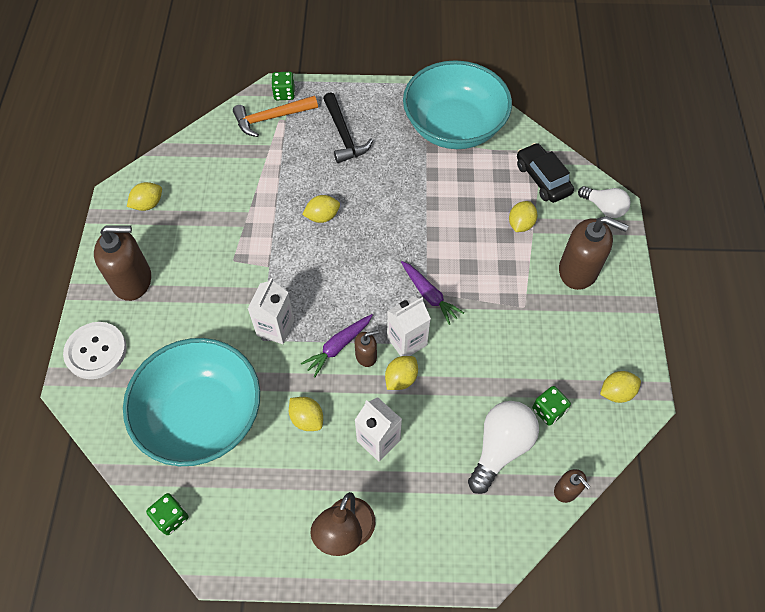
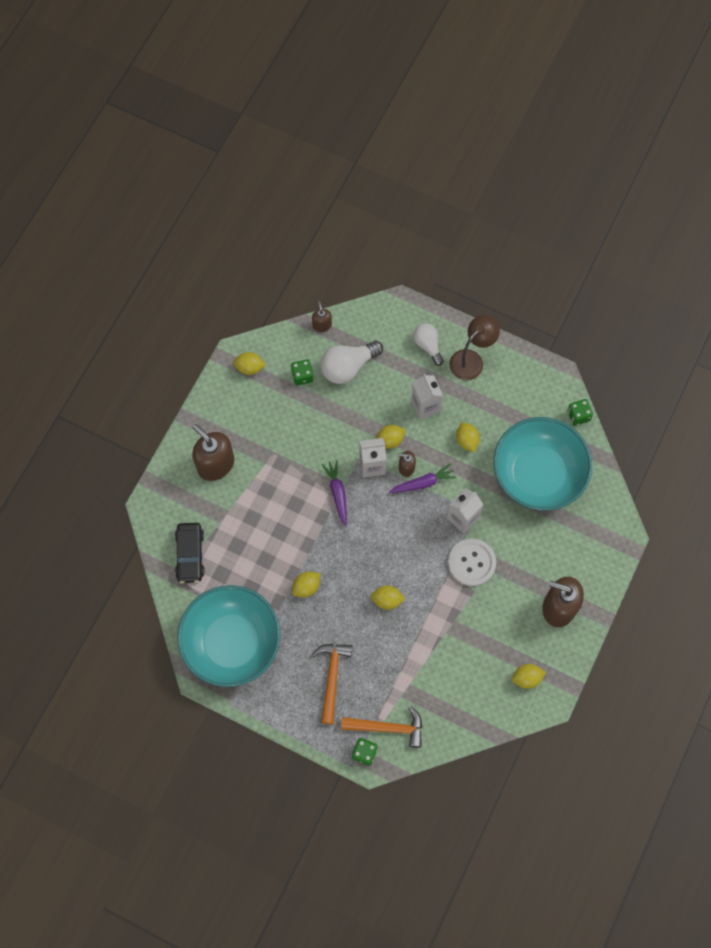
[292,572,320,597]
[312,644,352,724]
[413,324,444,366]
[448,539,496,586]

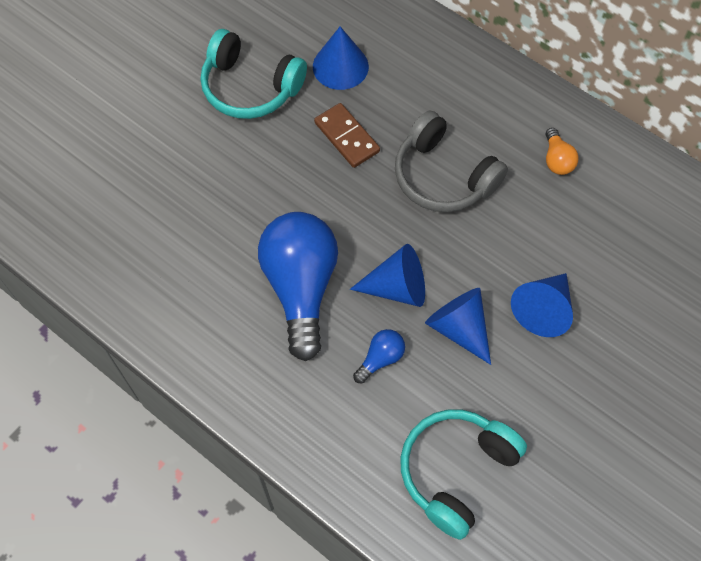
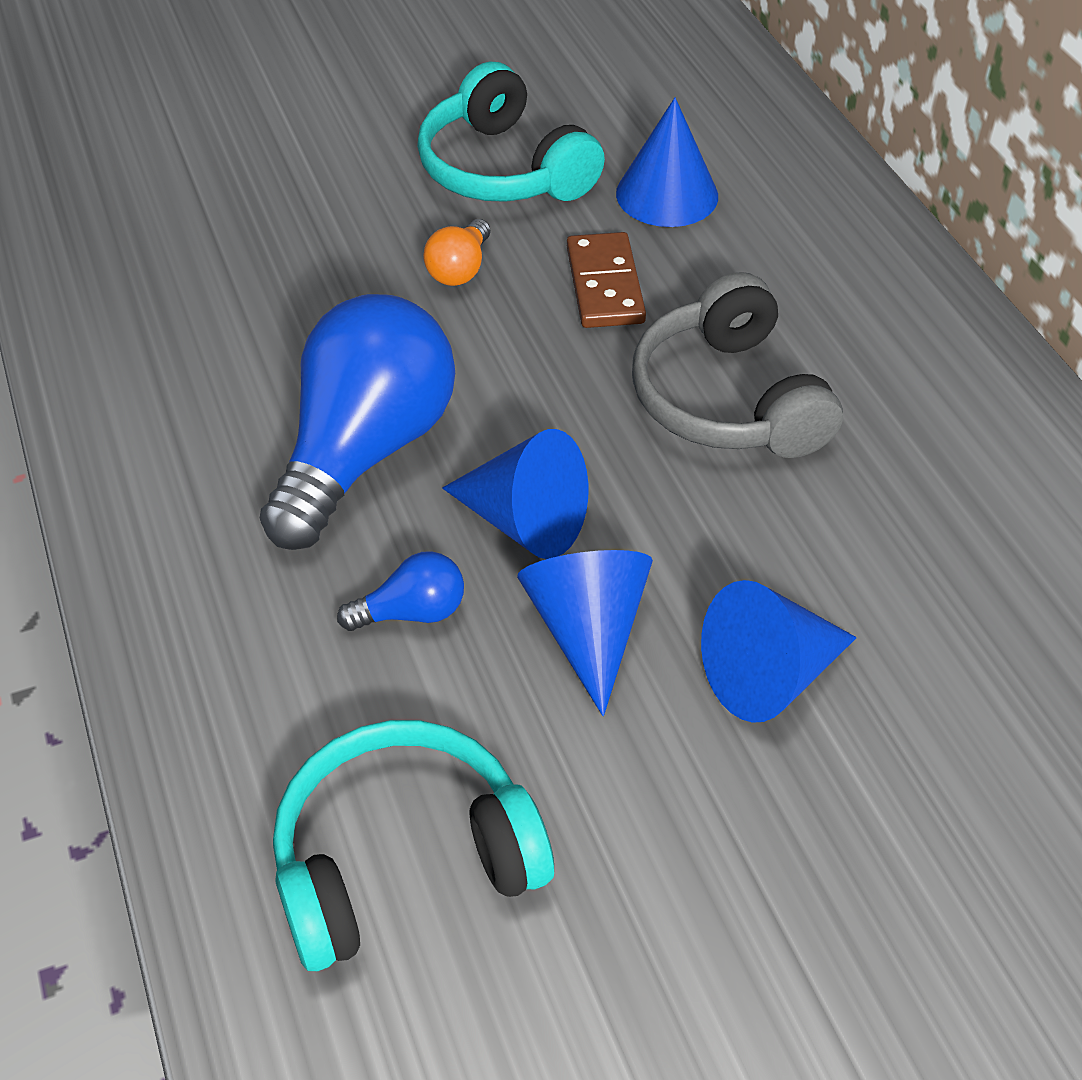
[423,219,490,286]

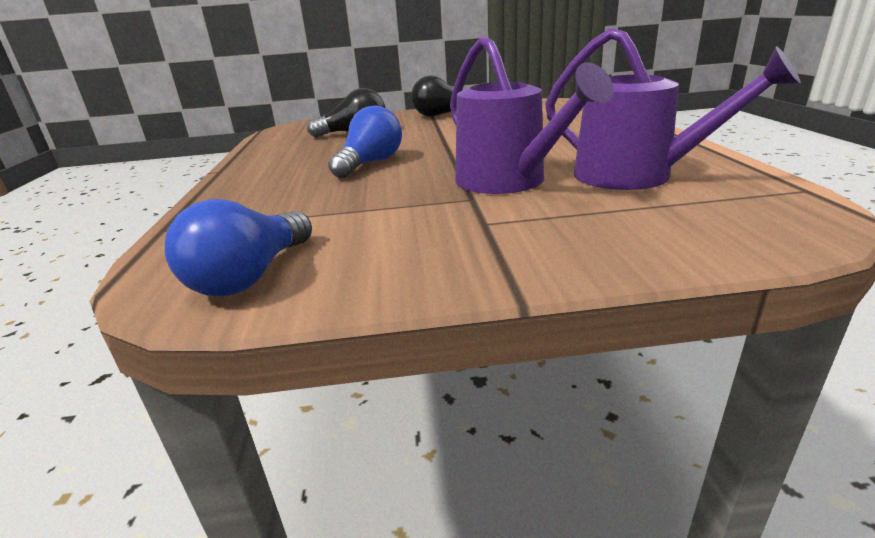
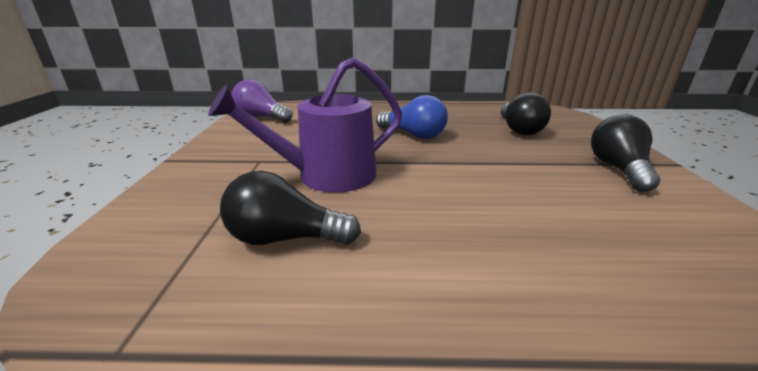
[220,171,361,245]
[232,79,293,123]

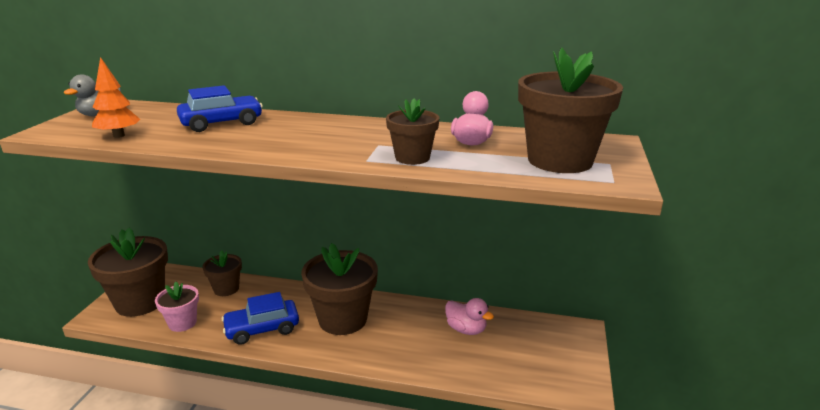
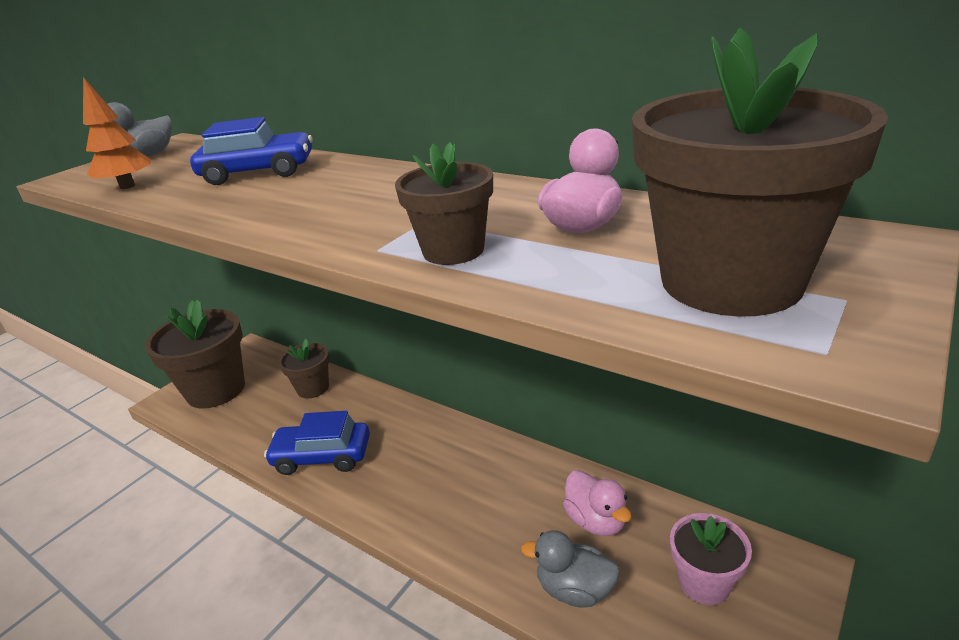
[521,530,620,608]
[670,513,752,605]
[301,243,378,335] (first image)

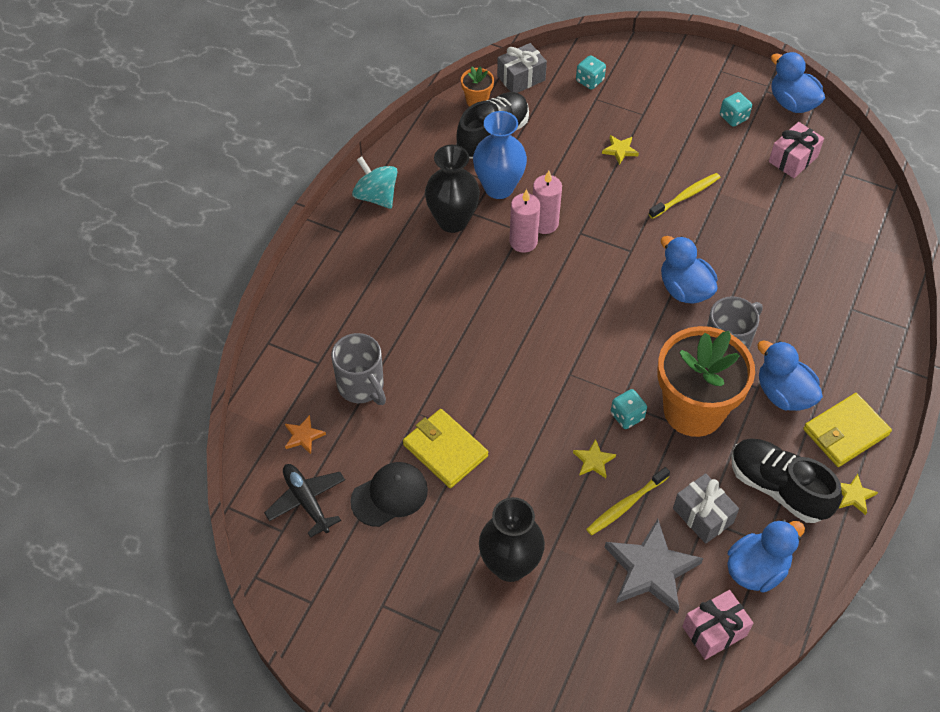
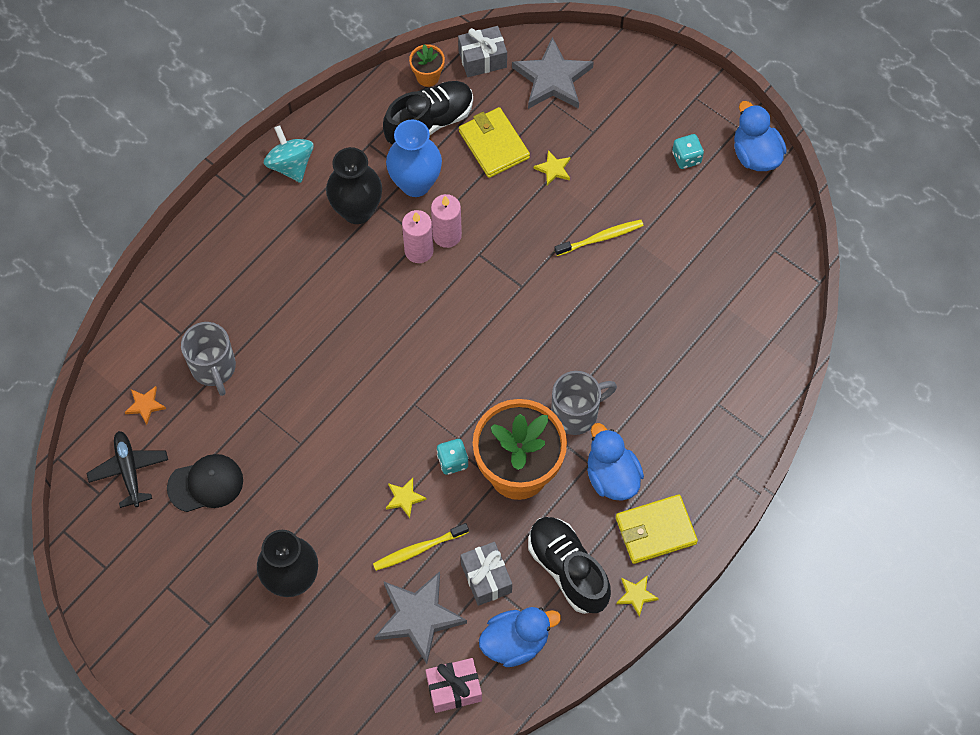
[459,107,530,178]
[512,37,594,109]
[661,236,717,304] (first image)
[769,122,824,178] (first image)

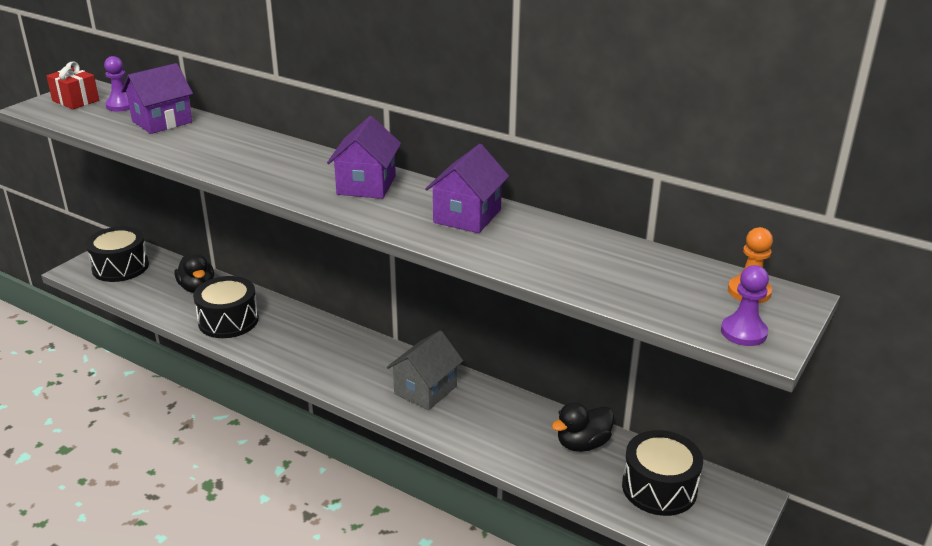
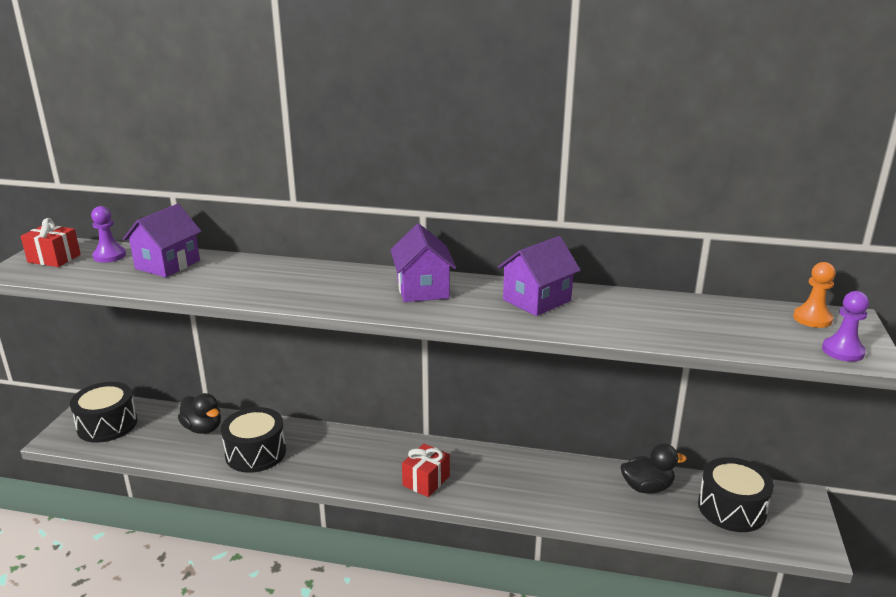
[402,444,450,497]
[498,236,581,316]
[621,444,687,494]
[387,330,463,410] (first image)

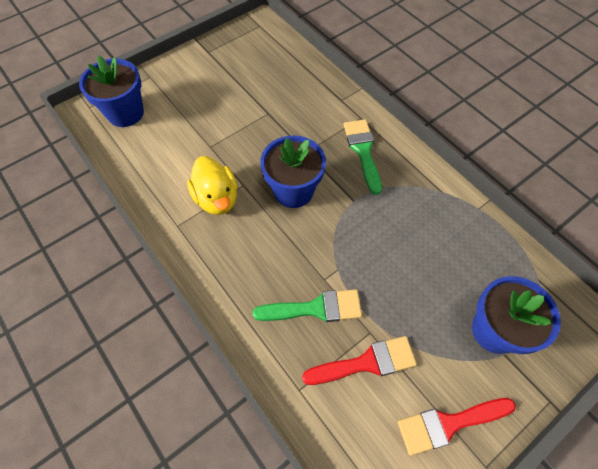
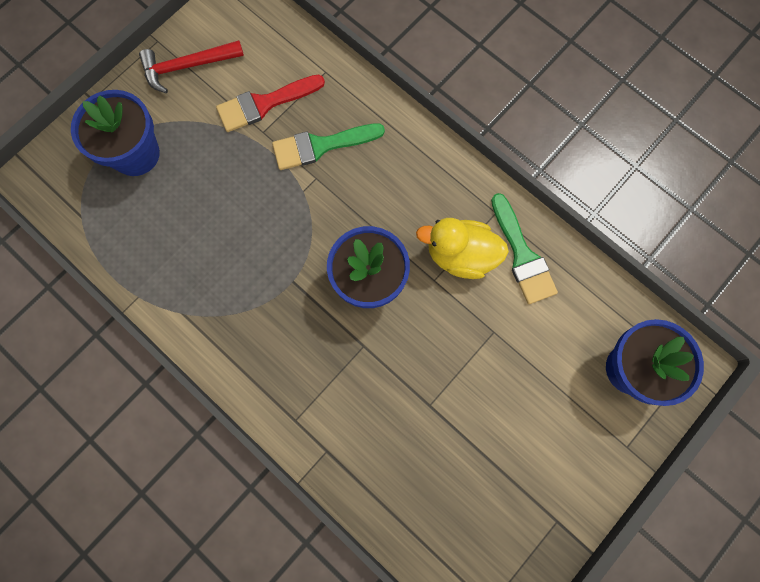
[139,40,244,93]
[416,218,509,279]
[491,193,558,304]

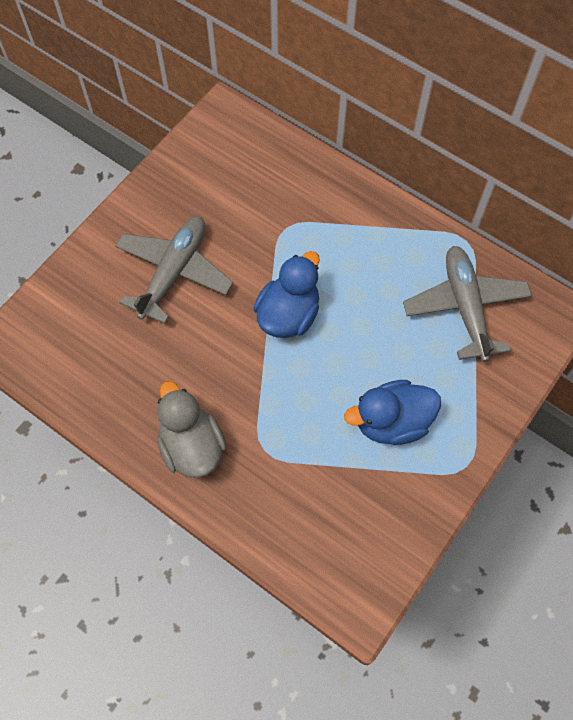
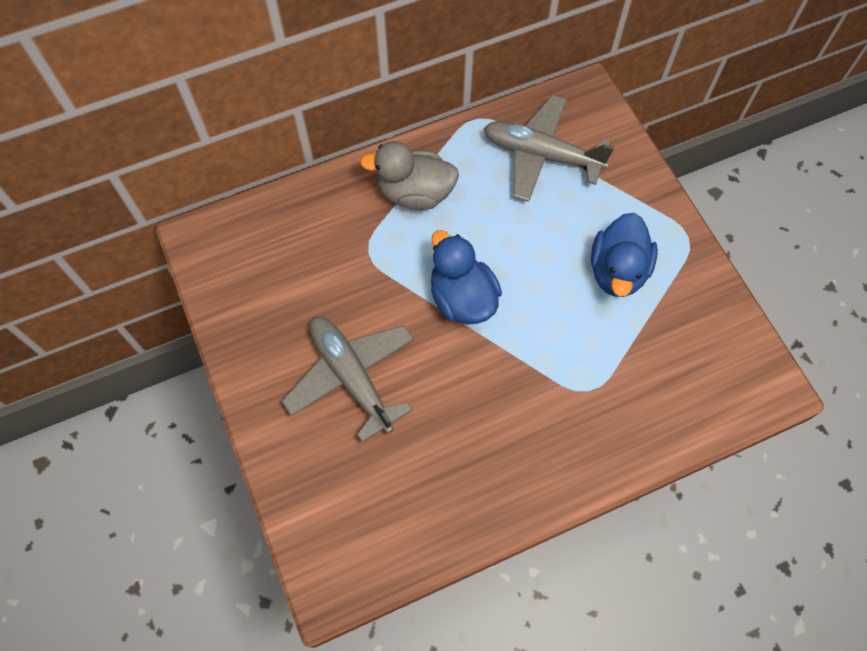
[360,141,459,210]

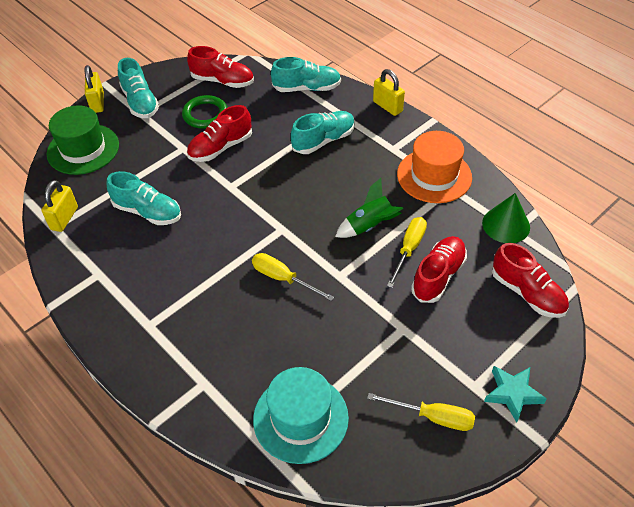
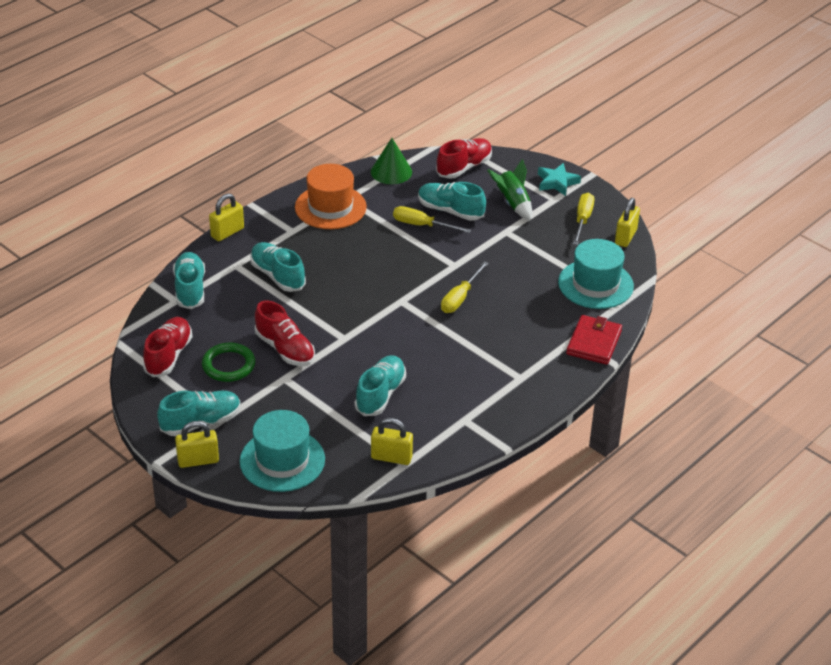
[240,410,325,492]
[418,182,486,221]
[487,159,532,221]
[566,315,622,365]
[615,198,640,247]

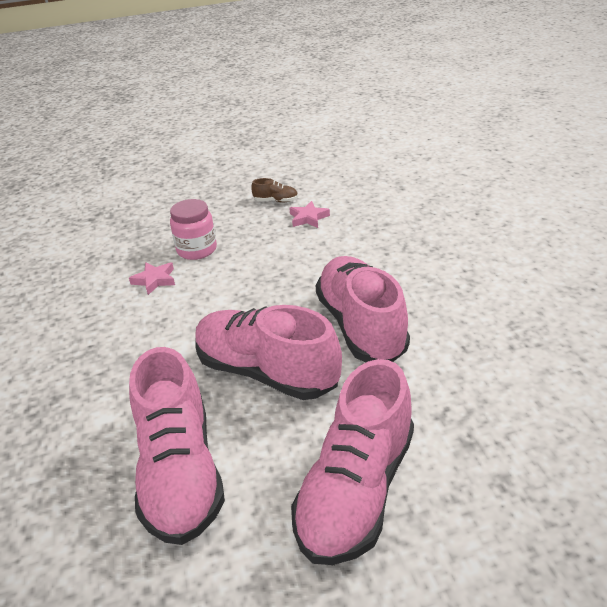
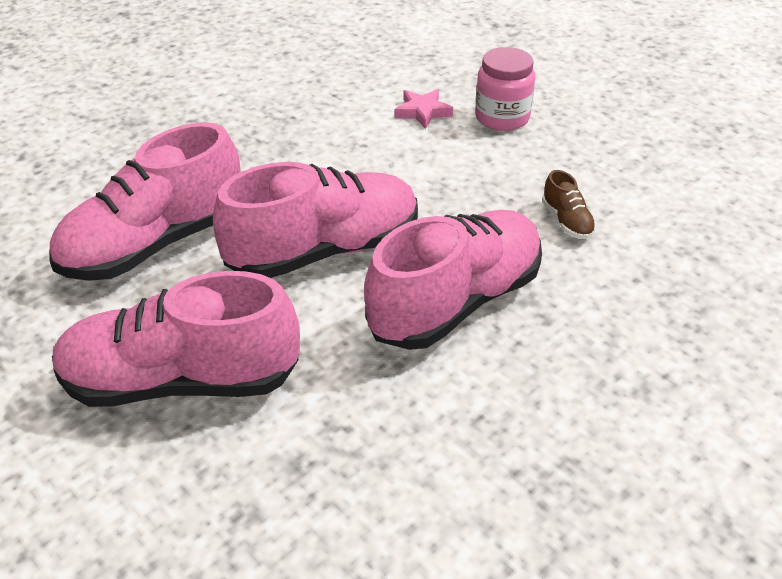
[213,162,418,278]
[542,170,596,239]
[289,201,330,228] (first image)

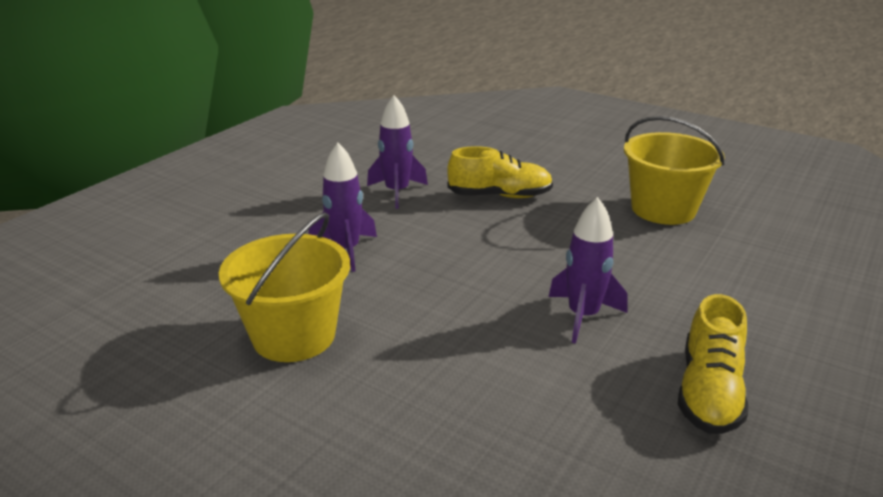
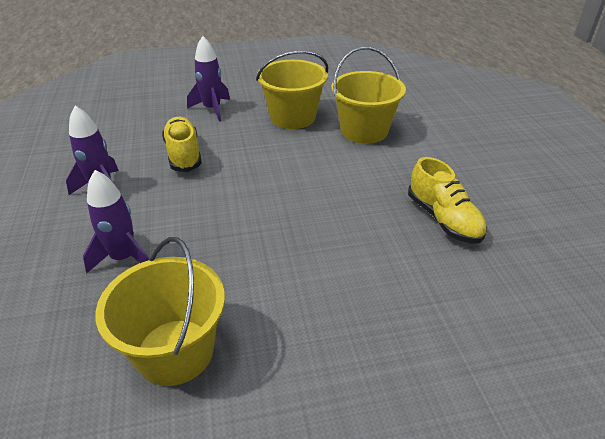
[162,117,202,172]
[187,36,230,121]
[331,47,406,144]

